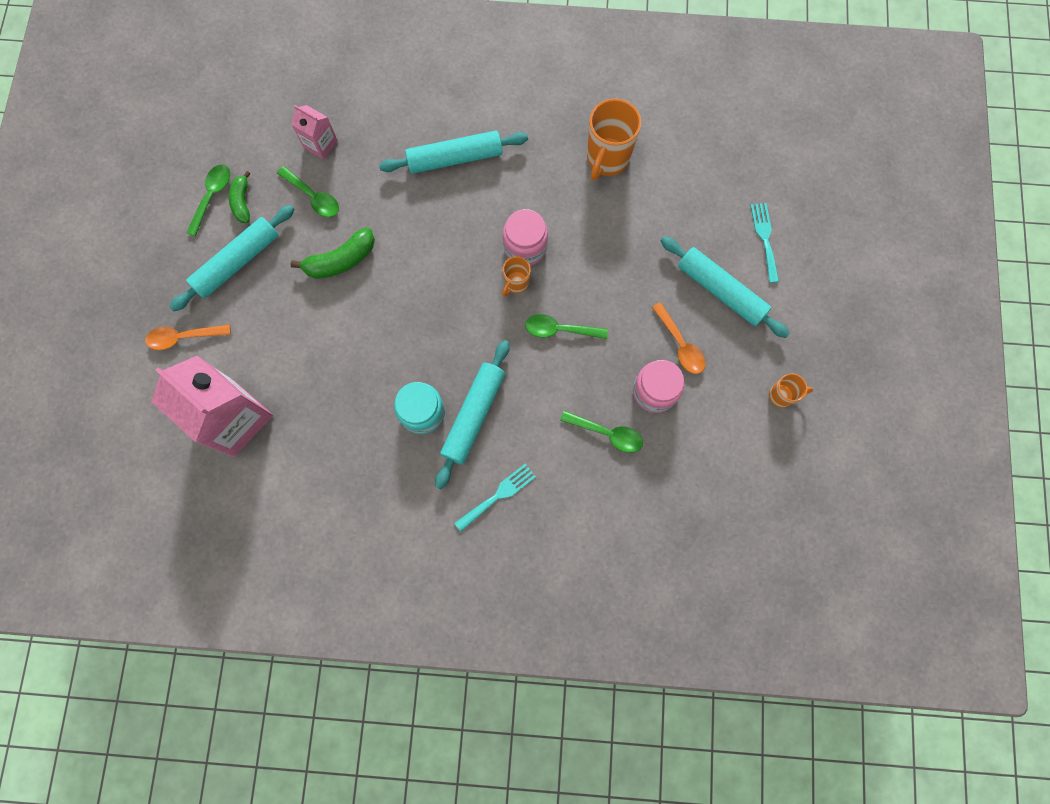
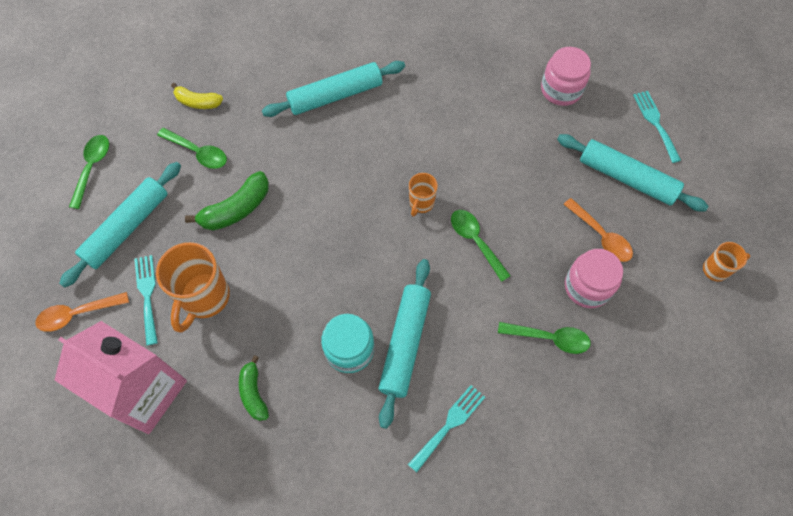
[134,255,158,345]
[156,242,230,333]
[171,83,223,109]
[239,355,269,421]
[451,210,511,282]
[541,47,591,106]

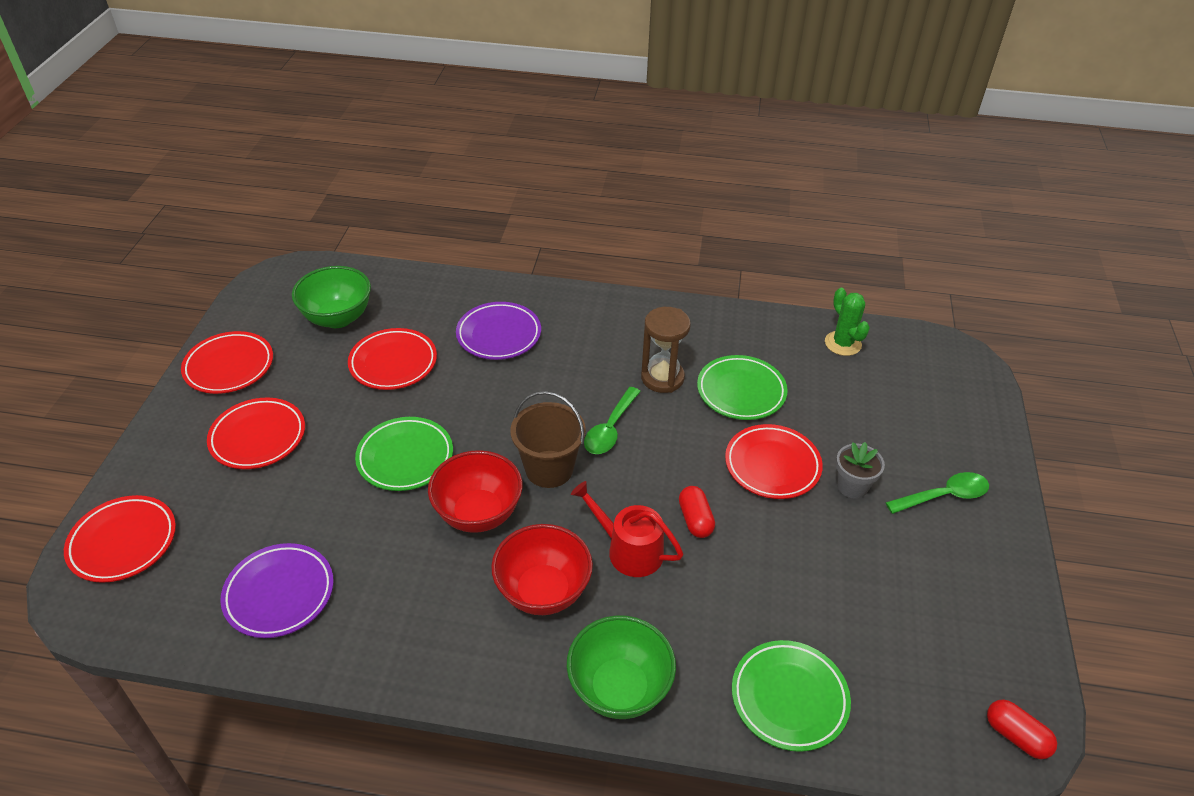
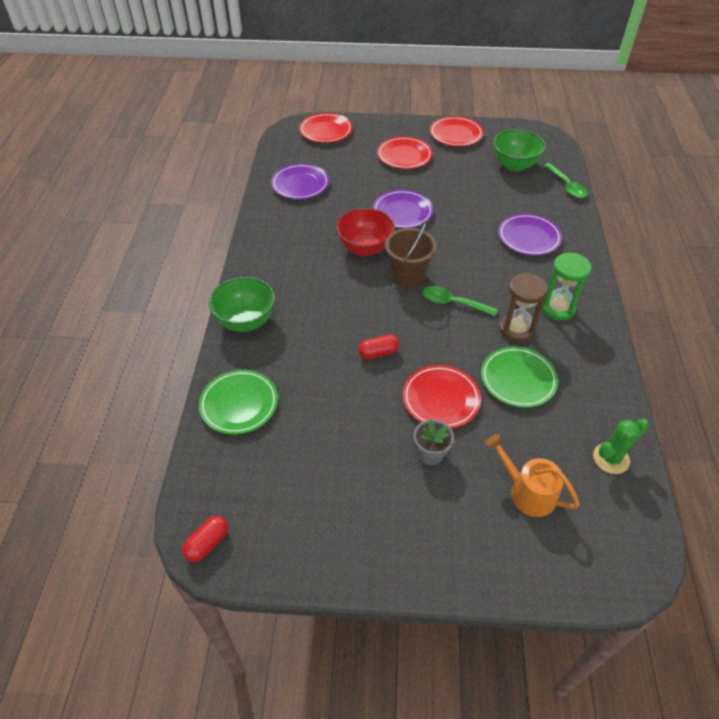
[373,190,434,229]
[485,434,580,517]
[541,253,591,321]
[543,163,588,198]
[348,328,437,390] (first image)
[491,524,593,615] (first image)
[571,481,683,577] (first image)

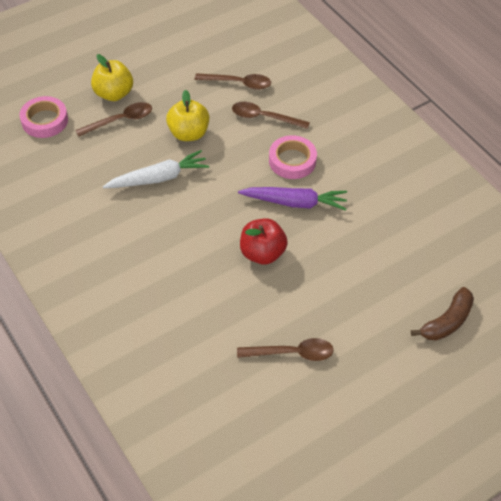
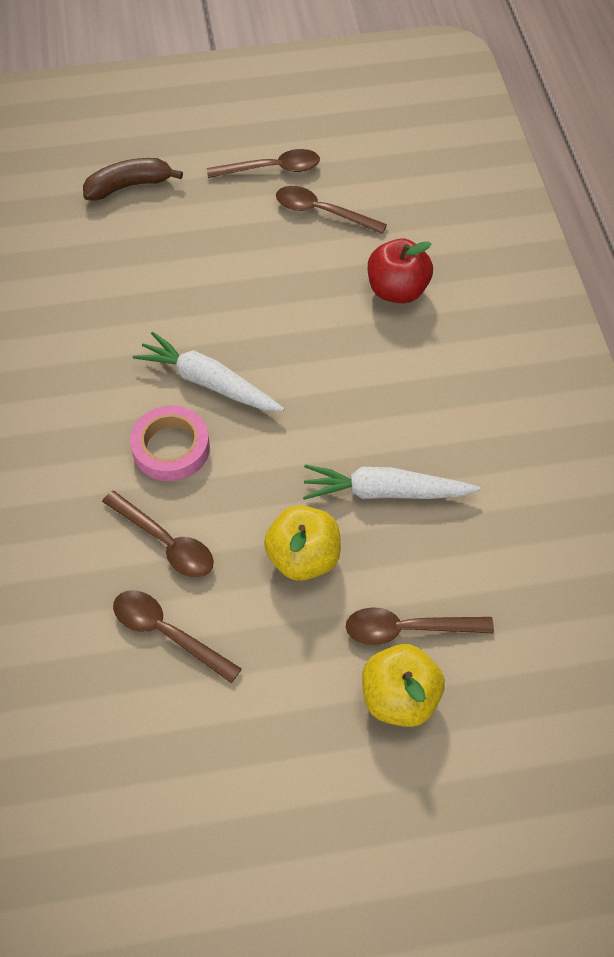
[133,331,284,411]
[207,149,320,178]
[368,238,433,303]
[19,96,68,138] (first image)

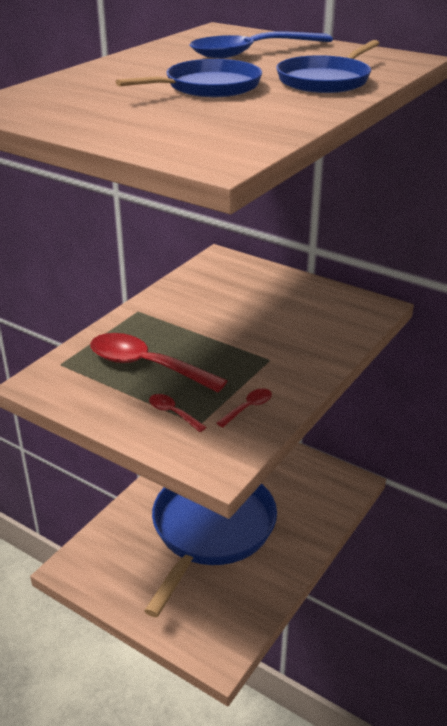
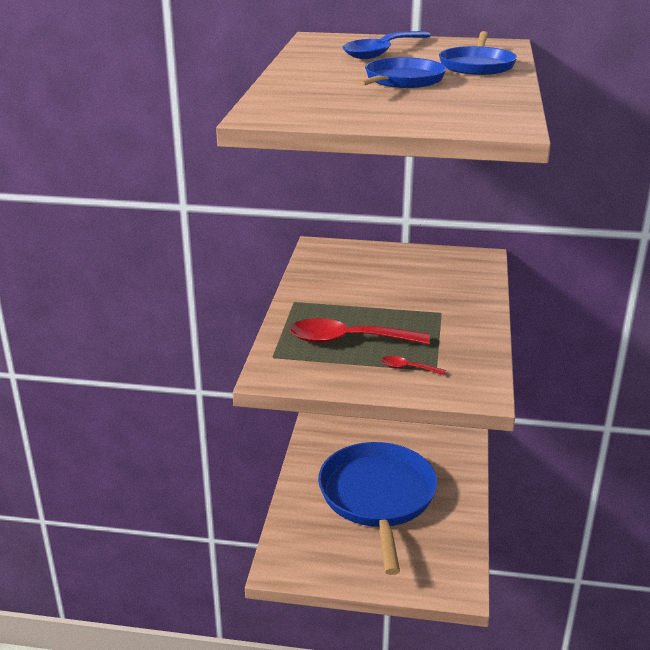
[216,388,272,427] (first image)

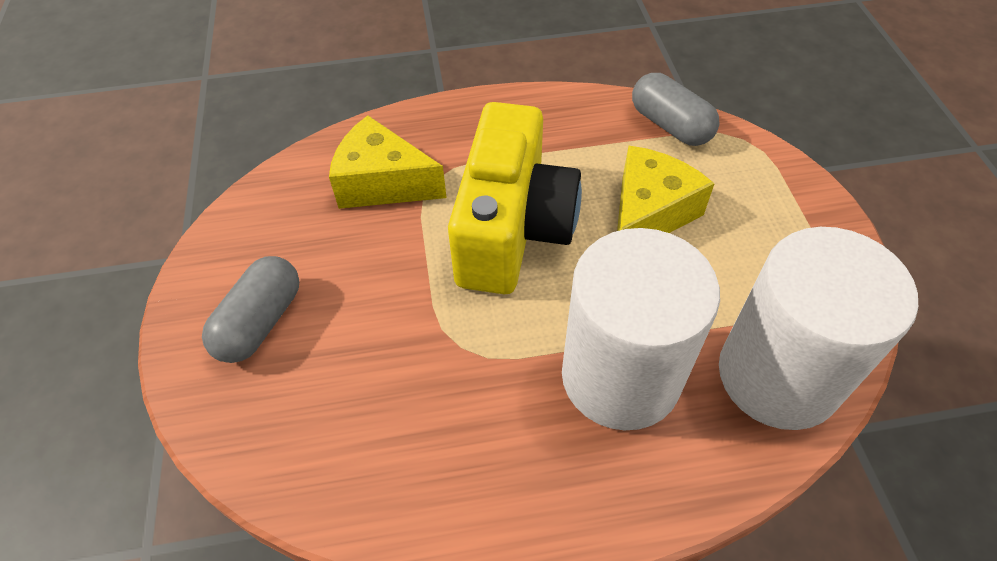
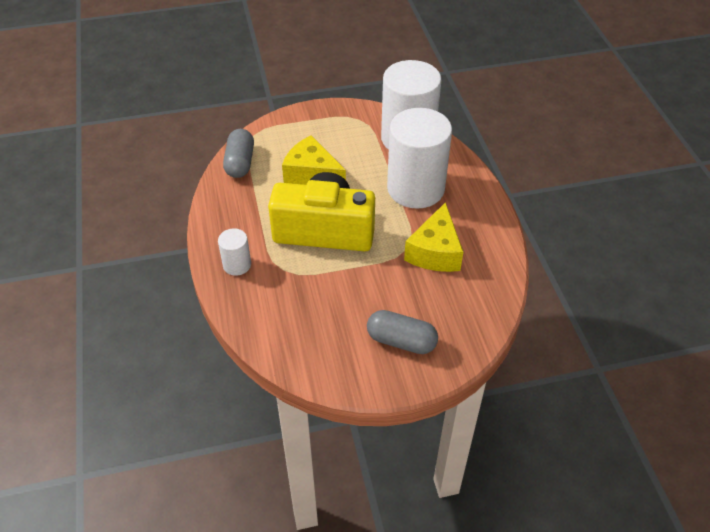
[218,228,251,276]
[223,129,254,178]
[404,202,463,272]

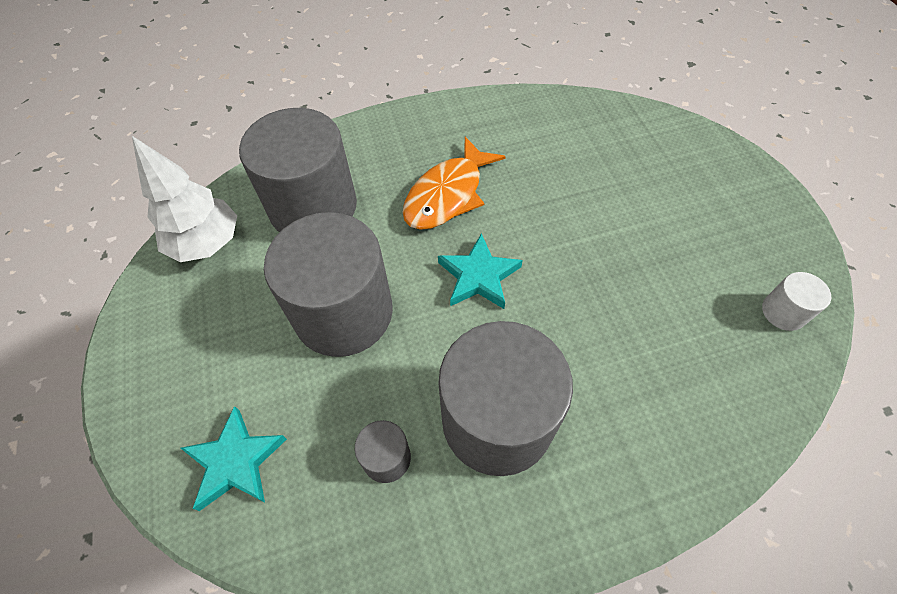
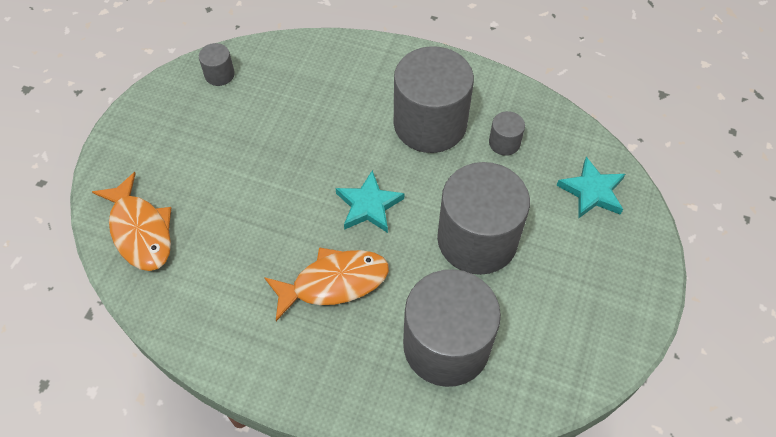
[92,172,171,271]
[199,43,235,86]
[132,136,237,262] (first image)

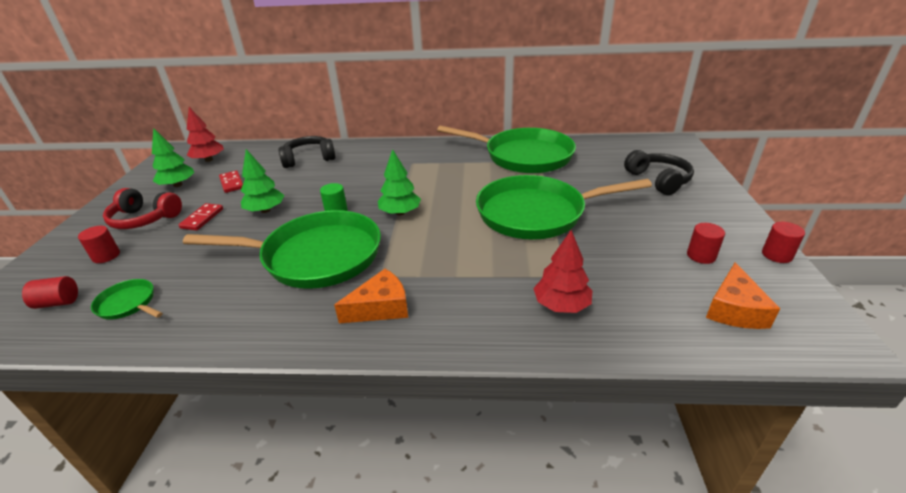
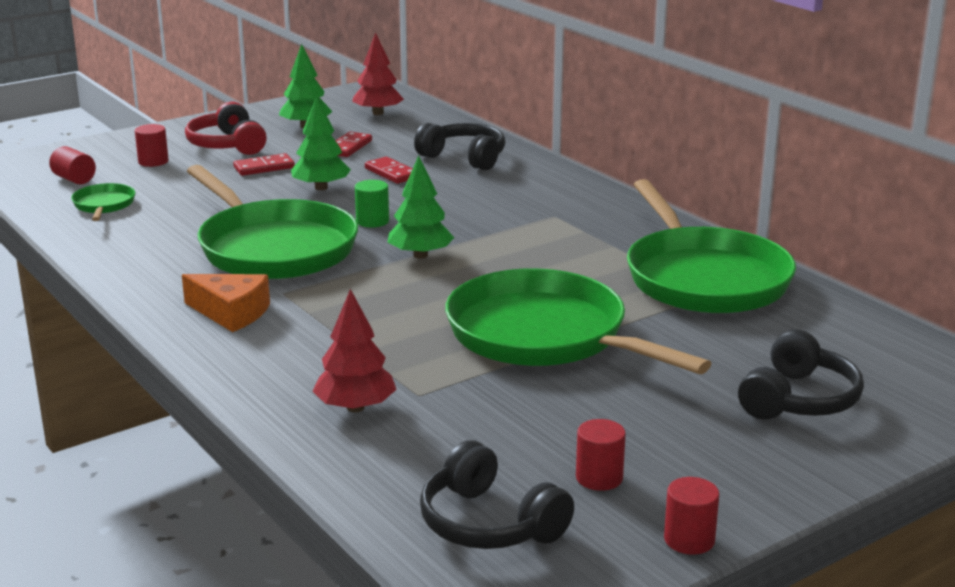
[365,157,413,184]
[420,440,574,549]

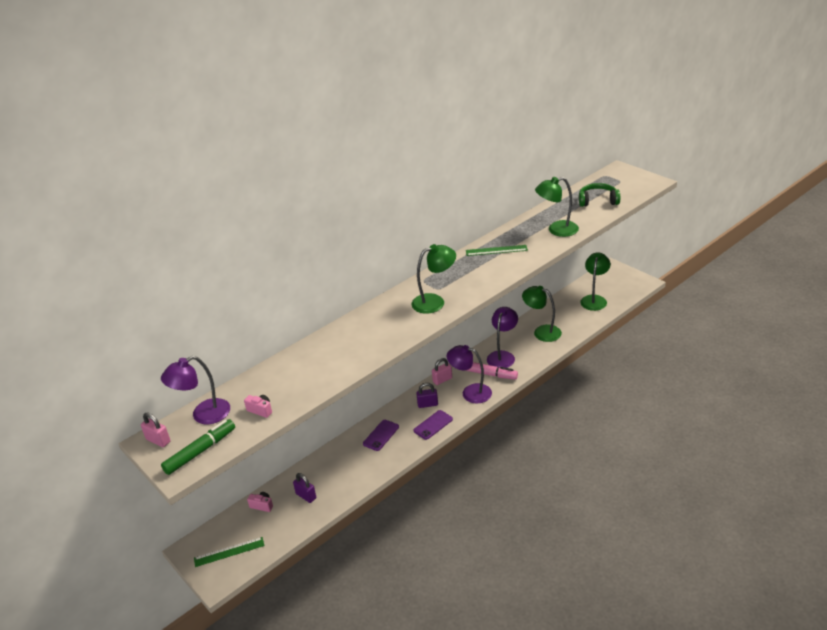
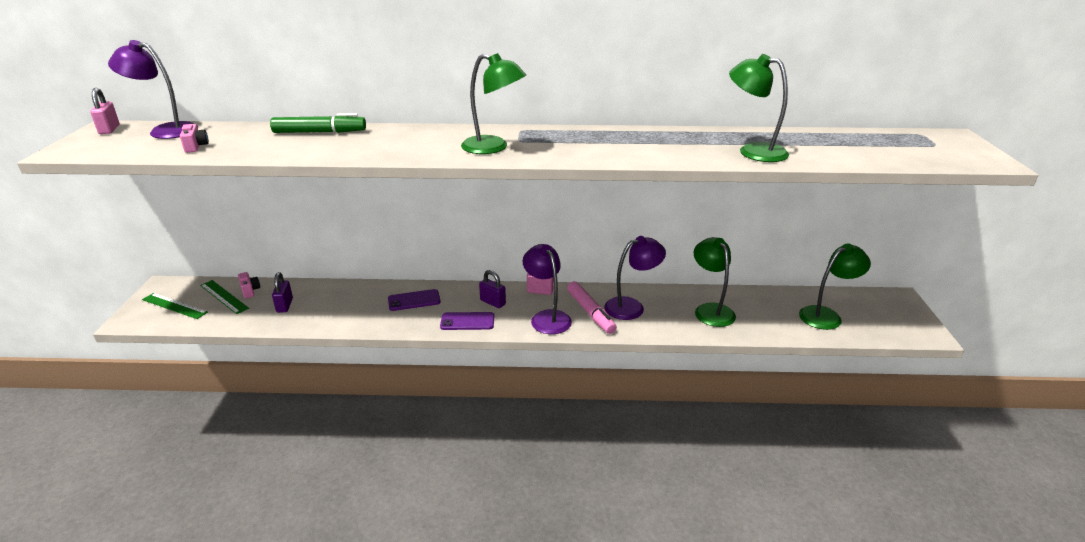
[200,280,249,314]
[270,113,366,133]
[579,183,620,207] (first image)

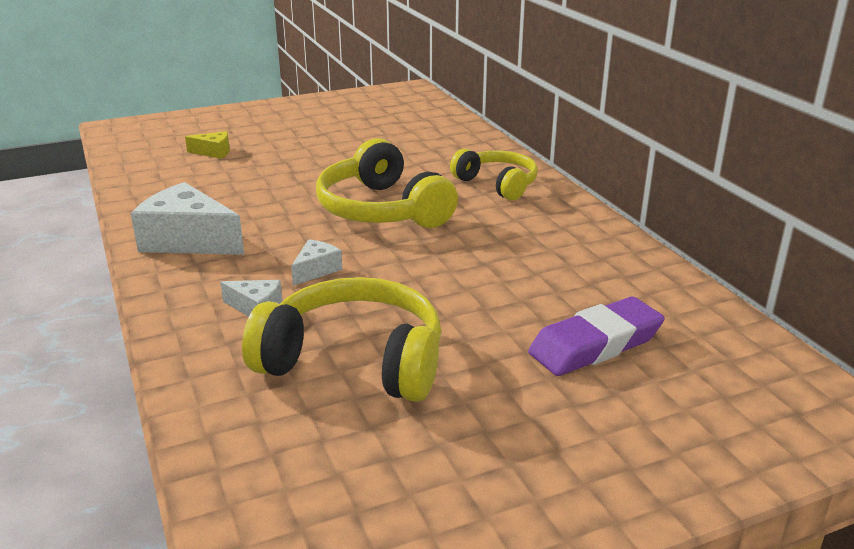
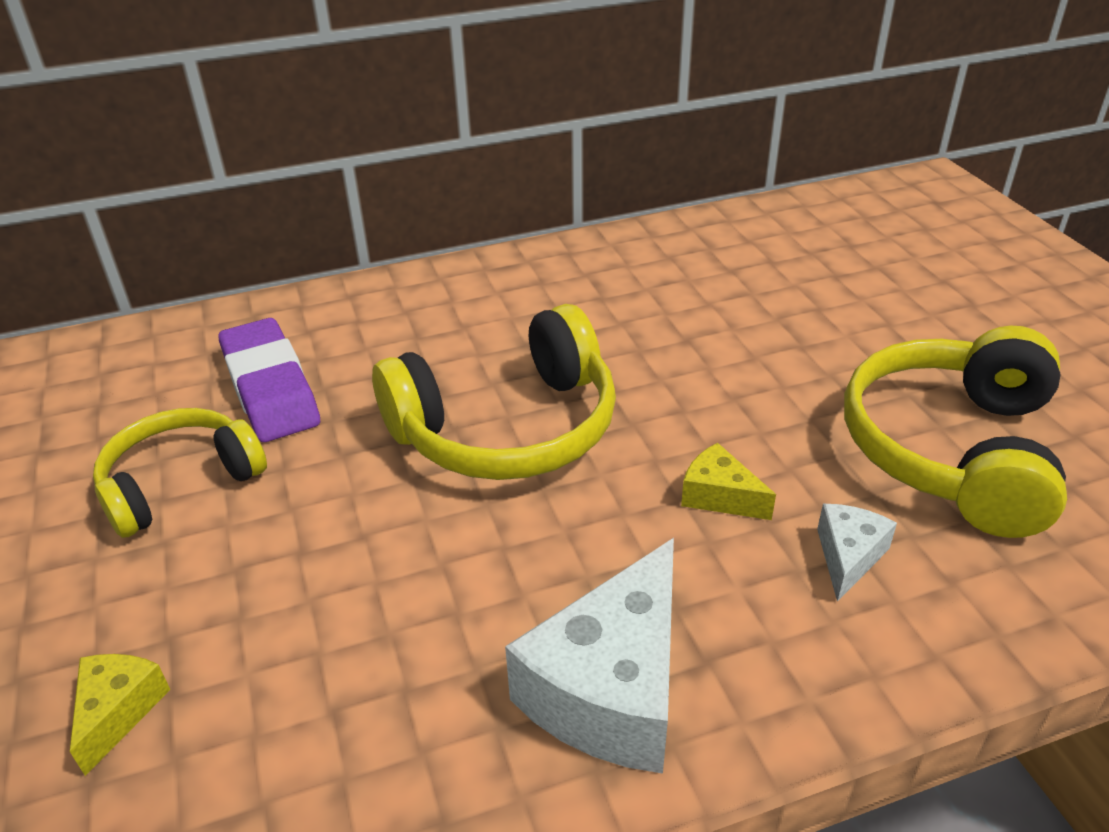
[93,408,267,538]
[218,318,320,442]
[681,443,776,520]

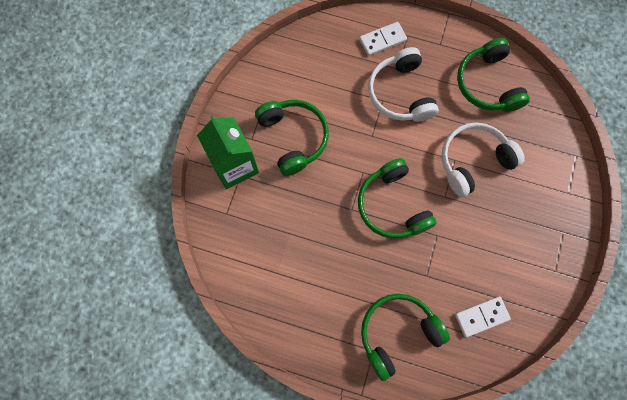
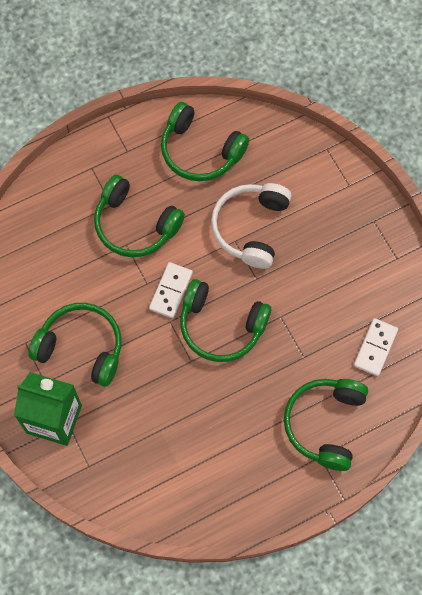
[94,175,185,257]
[149,262,193,318]

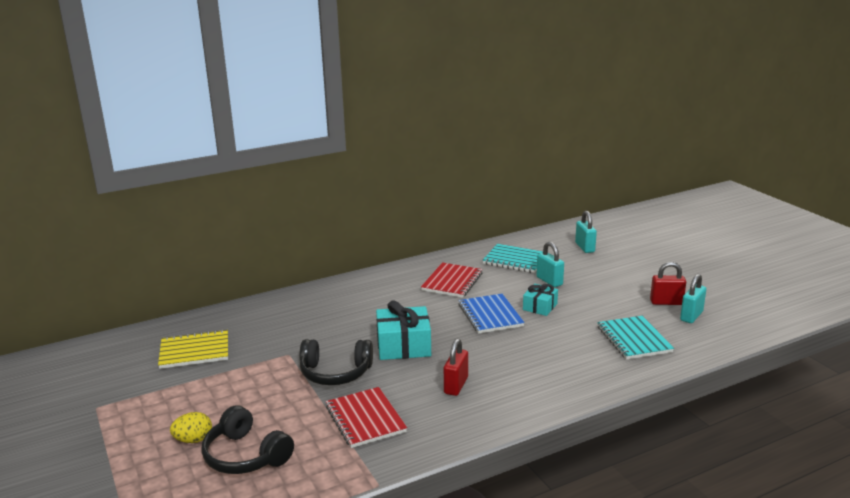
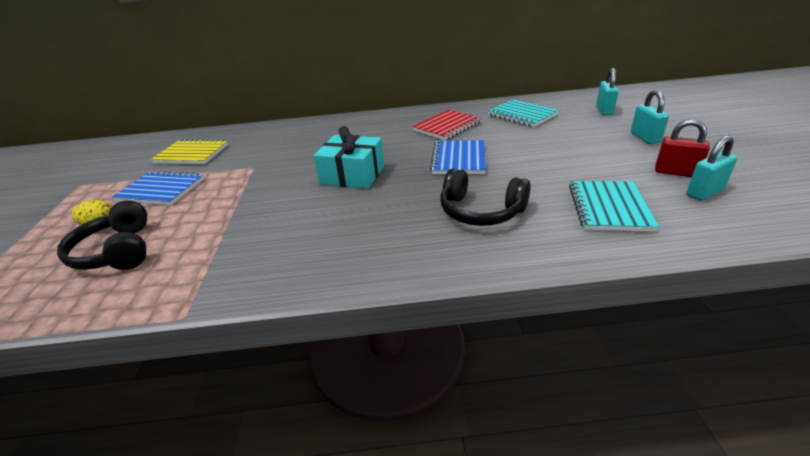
[112,171,204,205]
[440,168,531,226]
[631,90,669,144]
[326,387,407,448] (first image)
[444,338,468,396] (first image)
[523,284,558,316] (first image)

